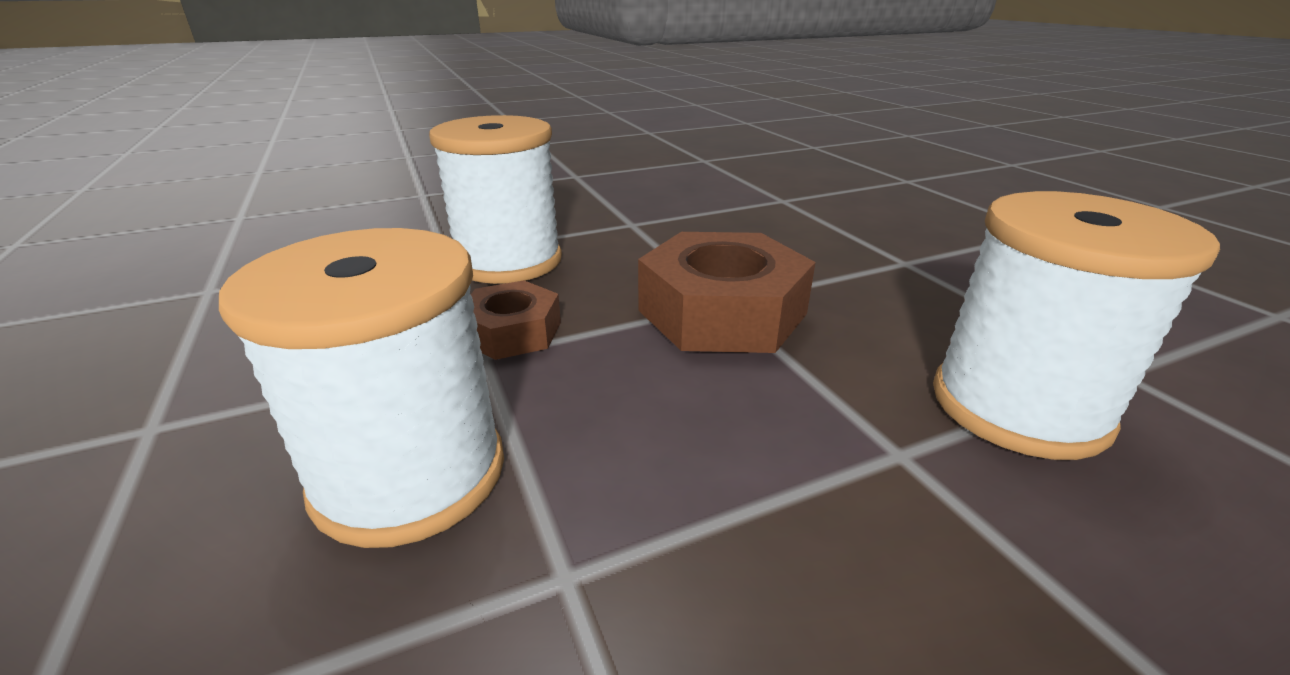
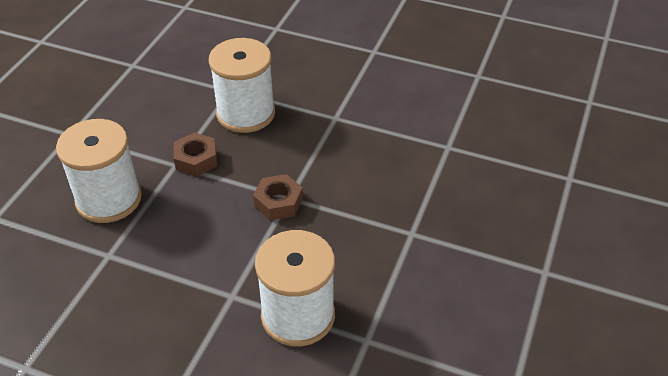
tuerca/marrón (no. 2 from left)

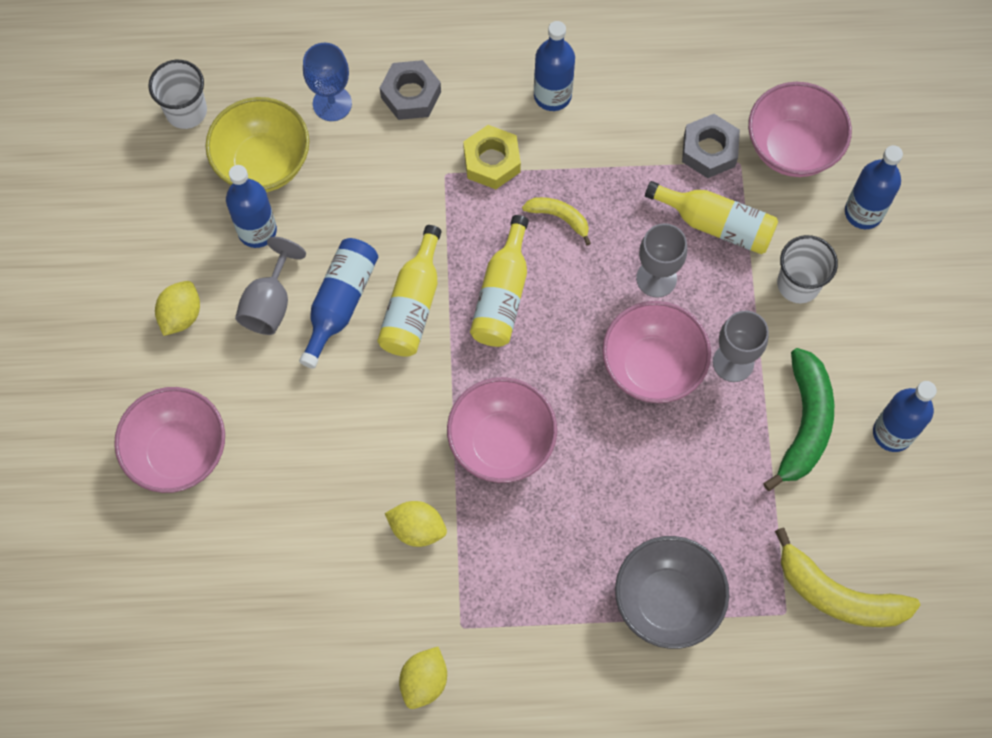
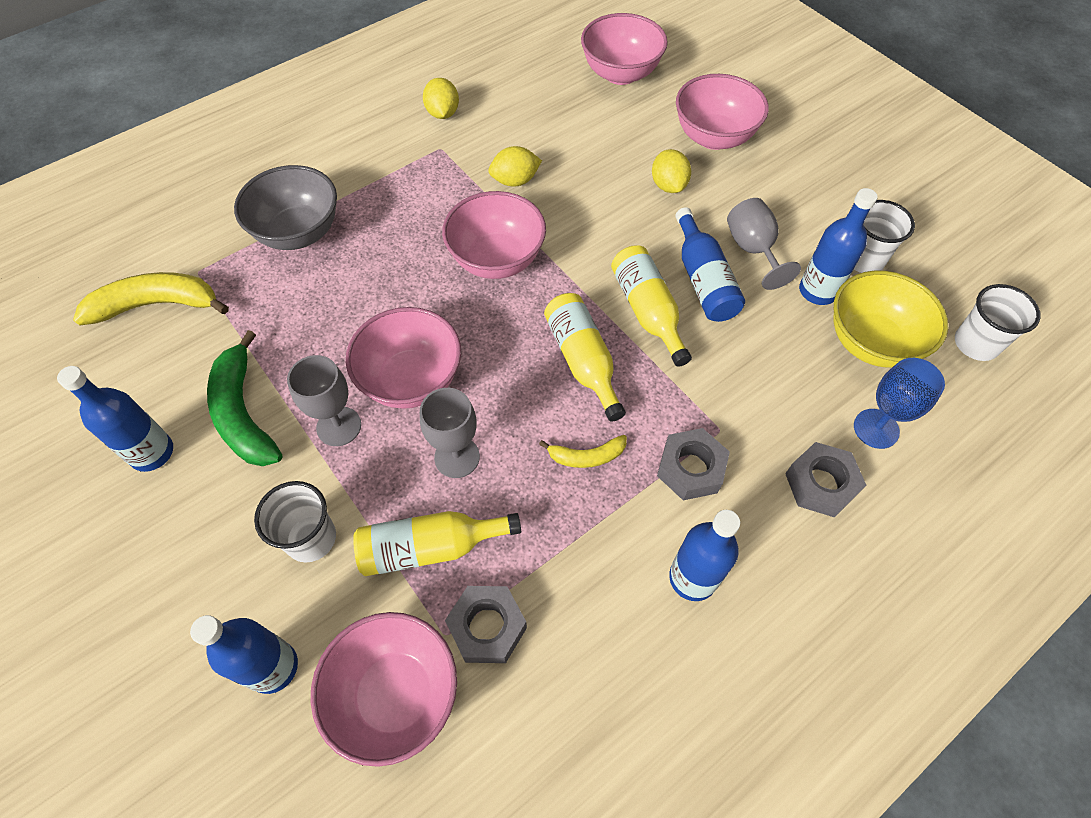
cuenco/rosa (no. 4 from left); limón/amarillo (no. 3 from left); tuerca/gris (no. 2 from left); vaso/blanco (no. 2 from left)

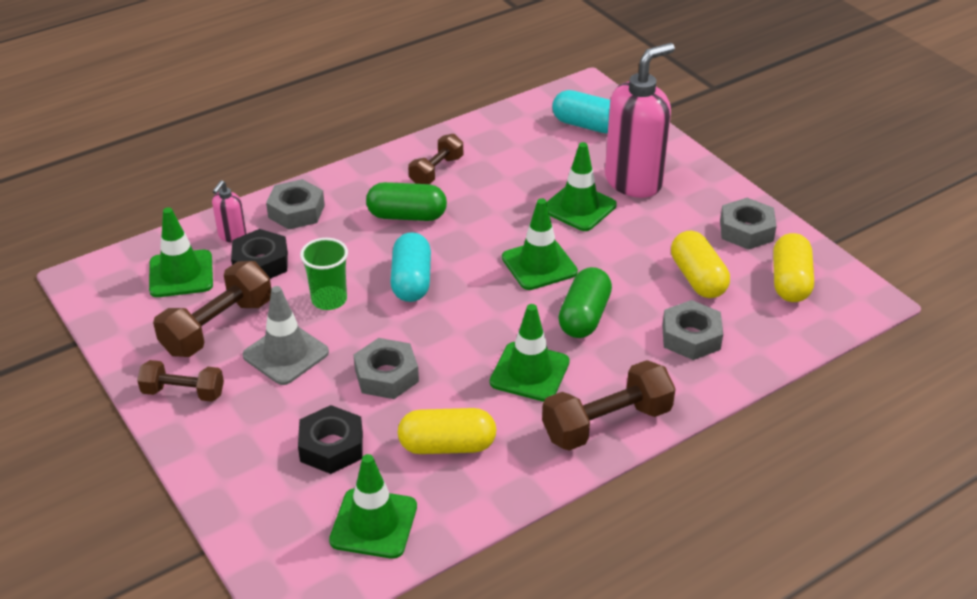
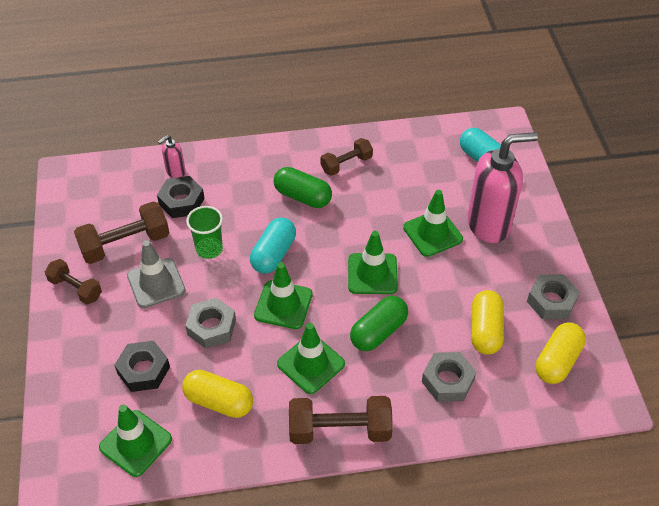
cono de tráfico/verde (no. 2 from left); tuerca/gris (no. 1 from left in the first image)

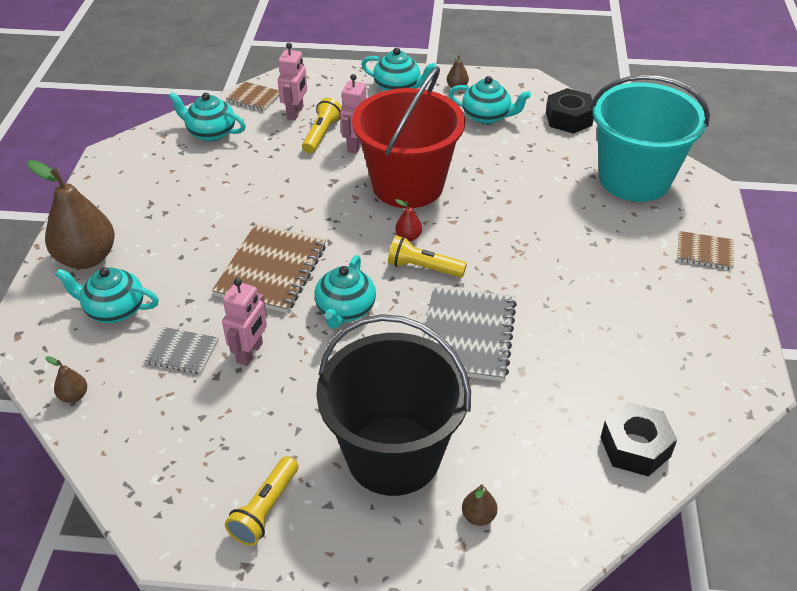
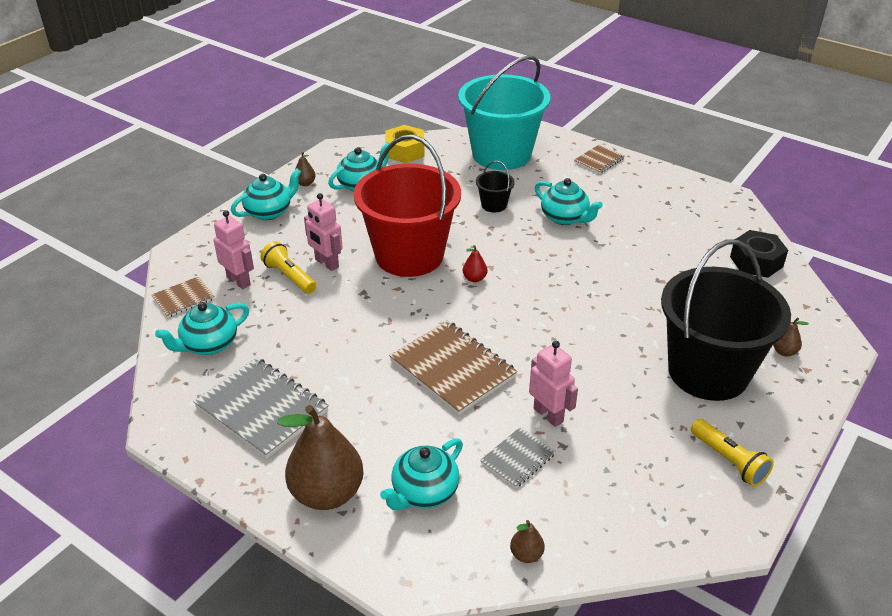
cuaderno/gris (no. 1 from left); tuerca/amarillo; balde/negro (no. 1 from left); tetera/turquesa (no. 5 from left); lámpara de mano/amarillo (no. 3 from left in the first image)

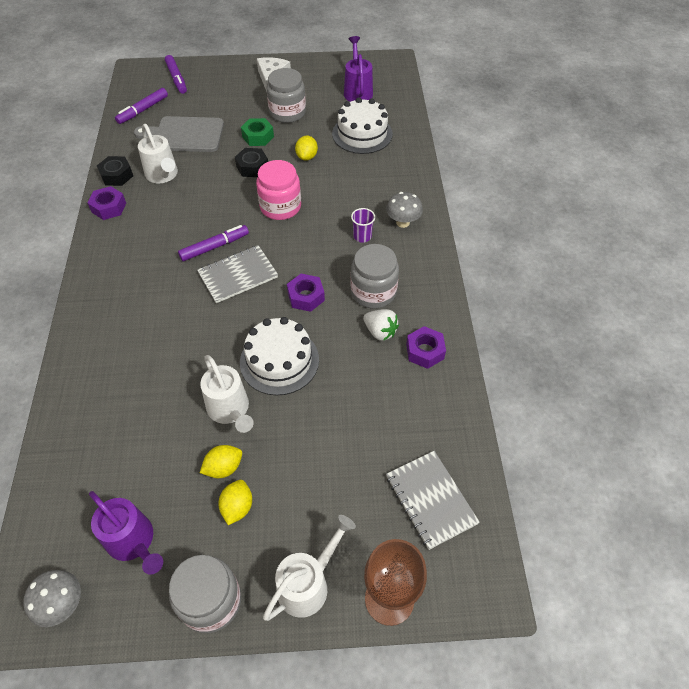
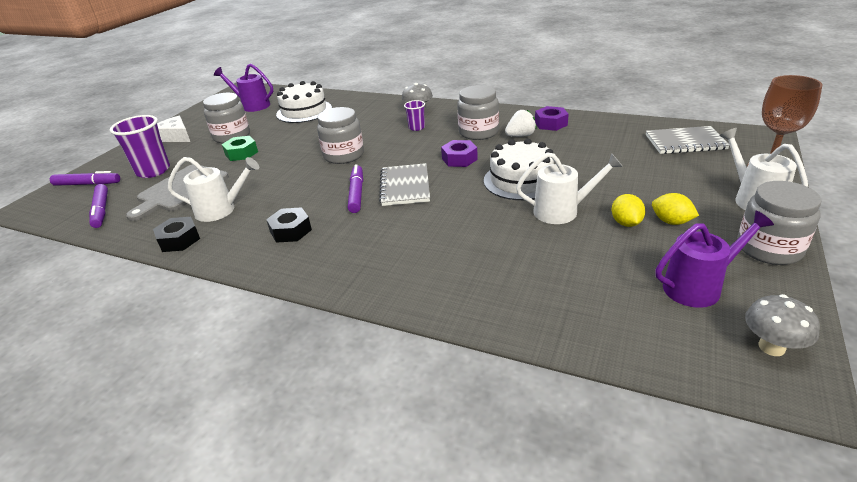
vaso/morado (no. 1 from left); tuerca/negro (no. 2 from left); tarro/gris (no. 2 from left); tuerca/morado (no. 1 from left in the first image); limón/amarillo (no. 3 from left in the first image)

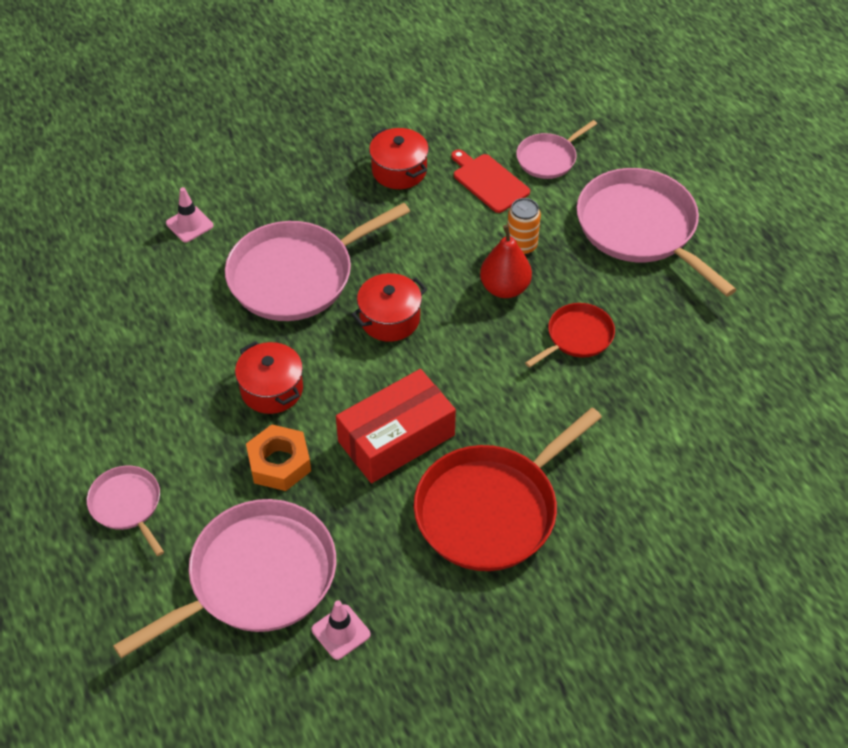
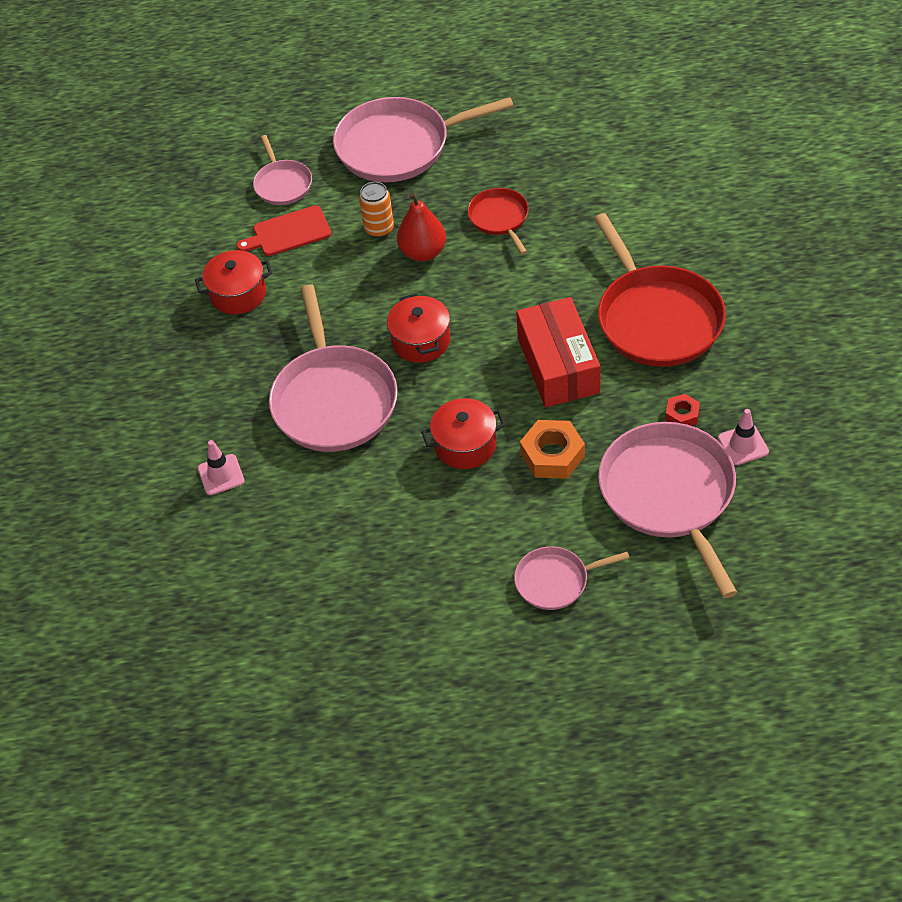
tuerca/rojo

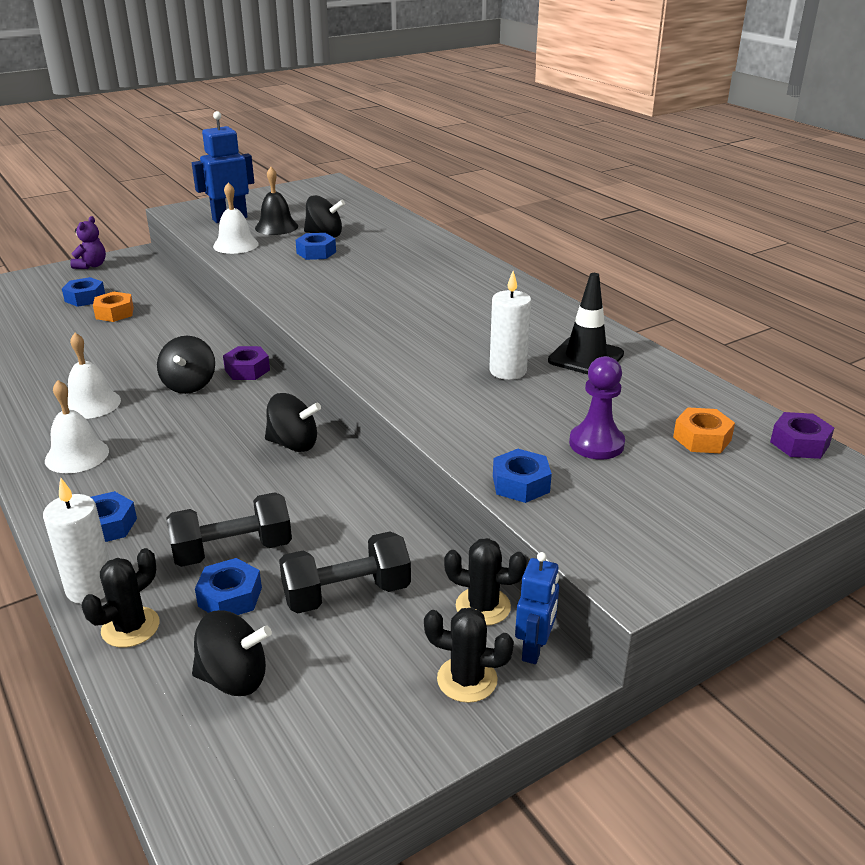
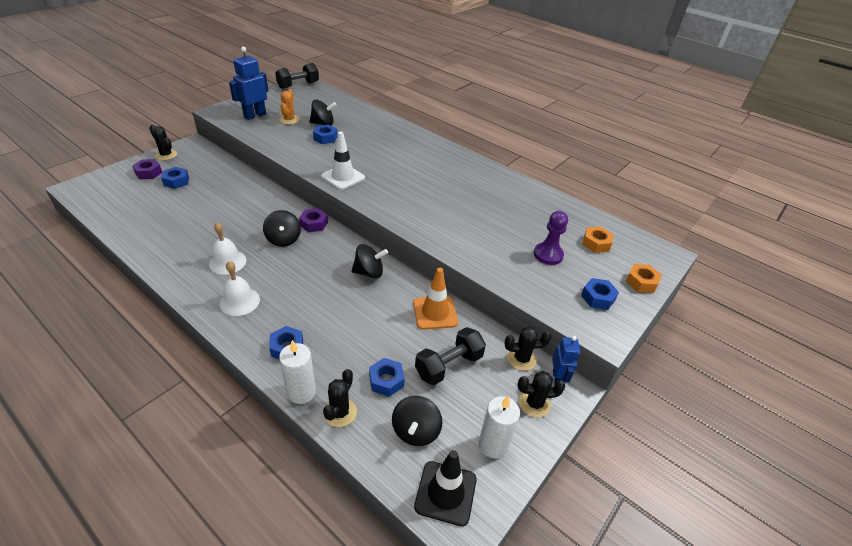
tuerca/morado (no. 1 from left); cactus/negro (no. 1 from left); mancuerna/negro (no. 1 from left); cactus/naranja; cono de tráfico/blanco; peonza/negro (no. 4 from left); cono de tráfico/naranja; cono de tráfico/negro; vela/blanco (no. 2 from left); tuerca/azul (no. 5 from left); tuerca/naranja (no. 2 from left); campana/blanco (no. 3 from left in the first image)

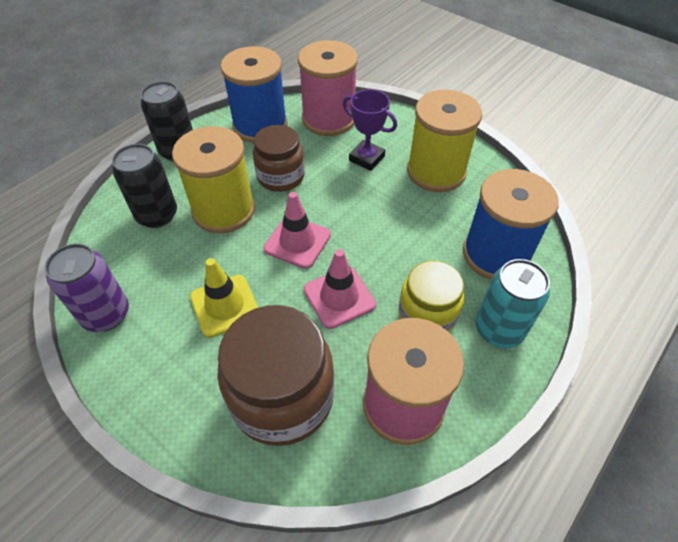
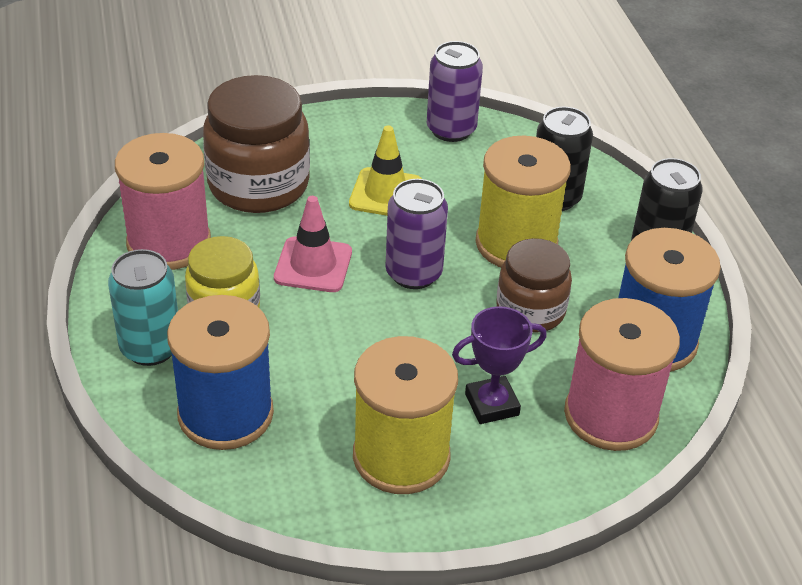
lata/morado (no. 1 from left)

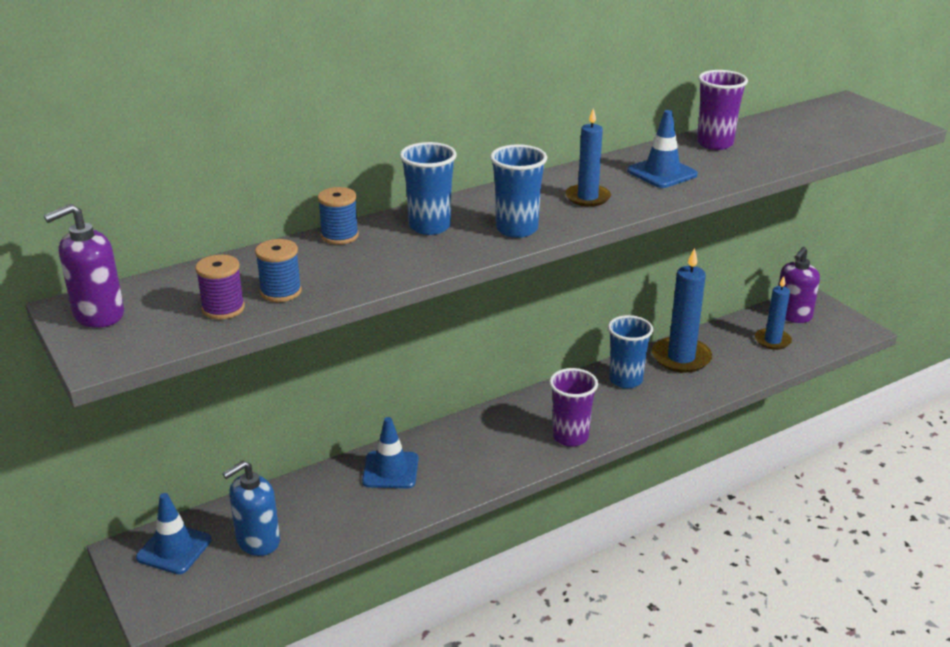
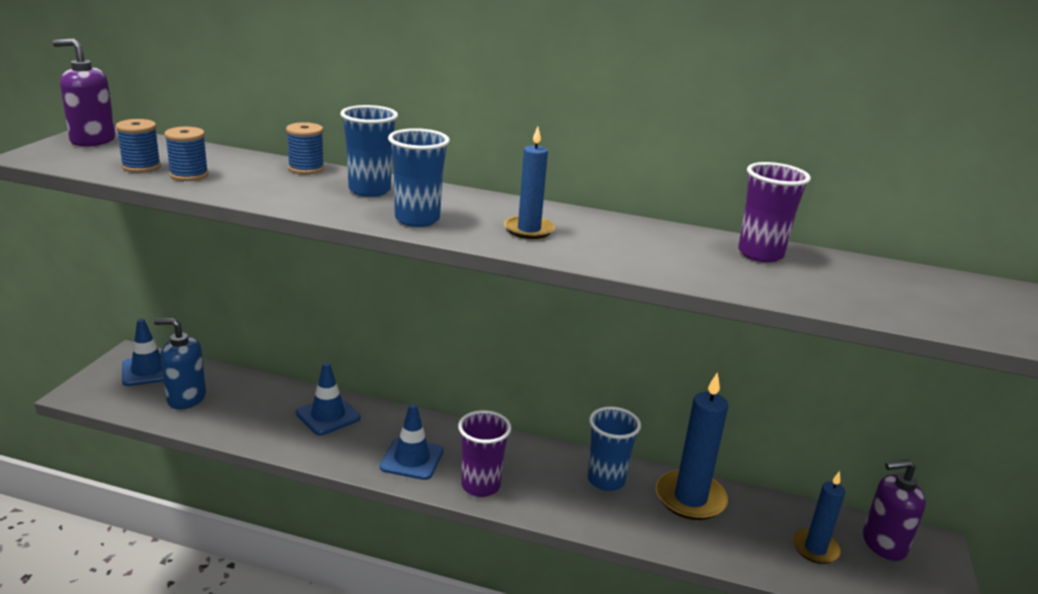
carrete/azul (no. 1 from left); cono de tráfico/azul (no. 3 from left)

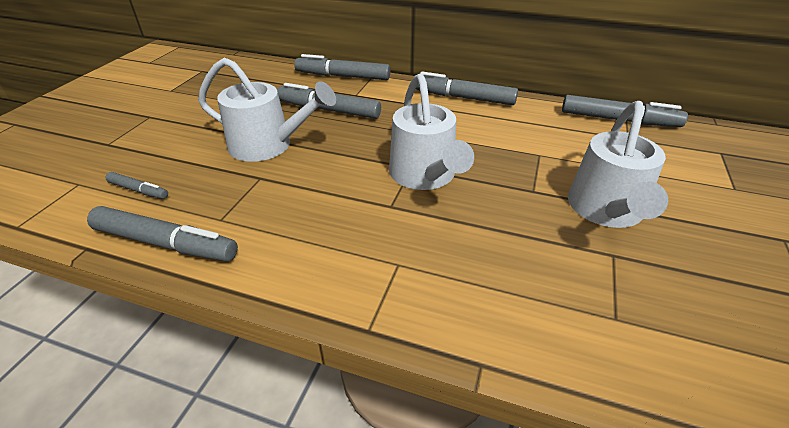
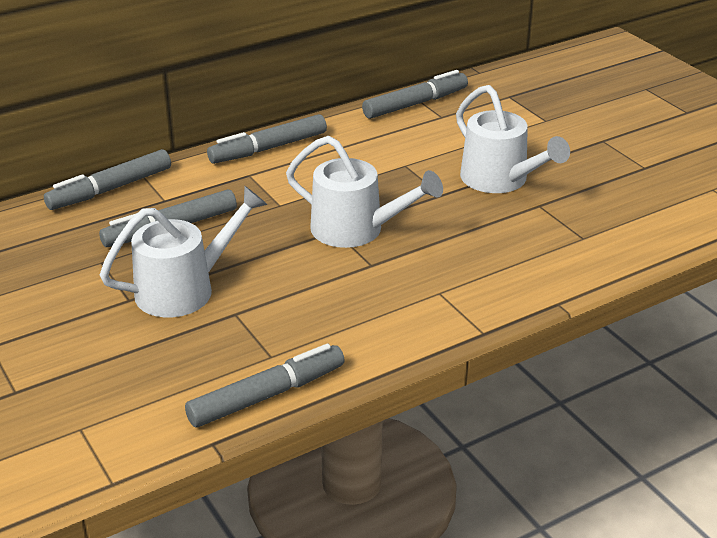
rotulador/gris (no. 1 from left in the first image)

